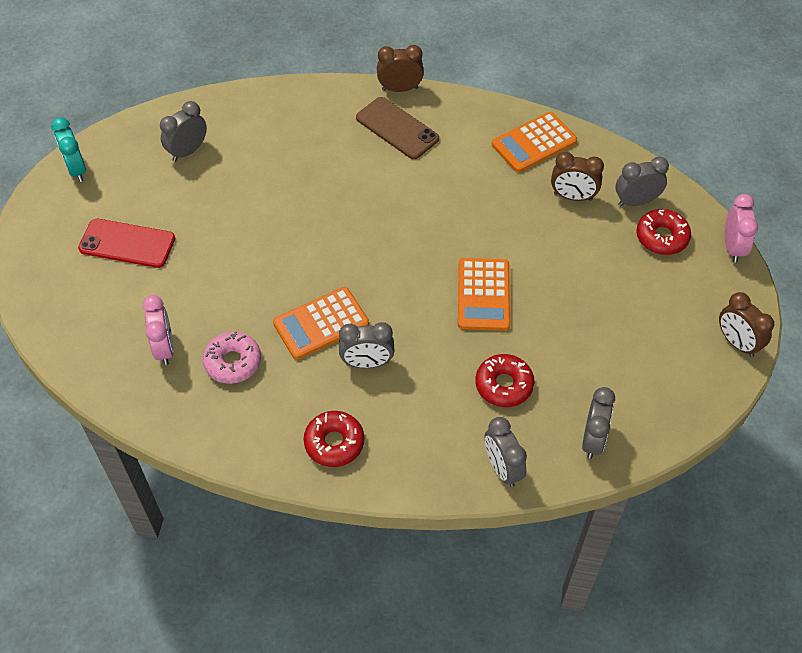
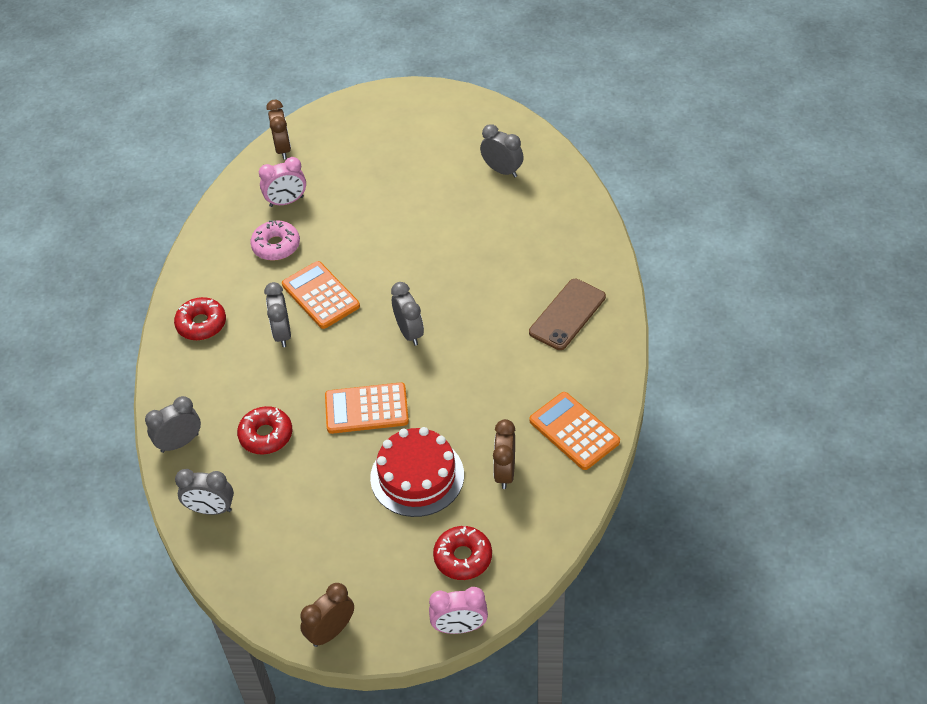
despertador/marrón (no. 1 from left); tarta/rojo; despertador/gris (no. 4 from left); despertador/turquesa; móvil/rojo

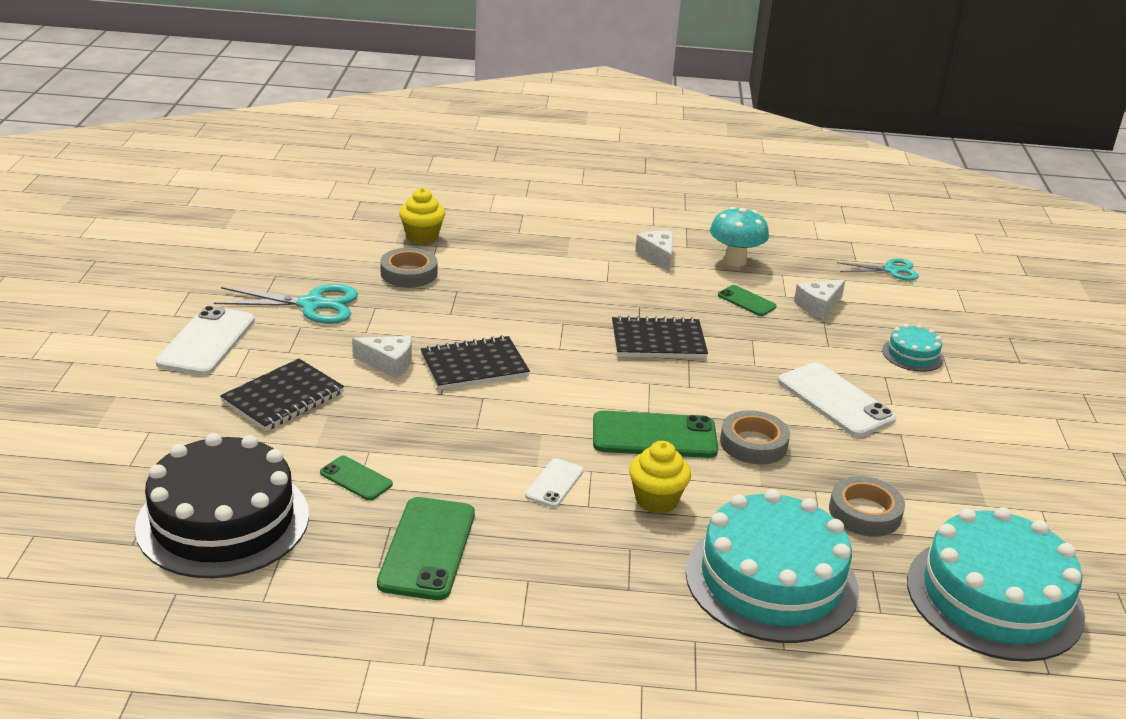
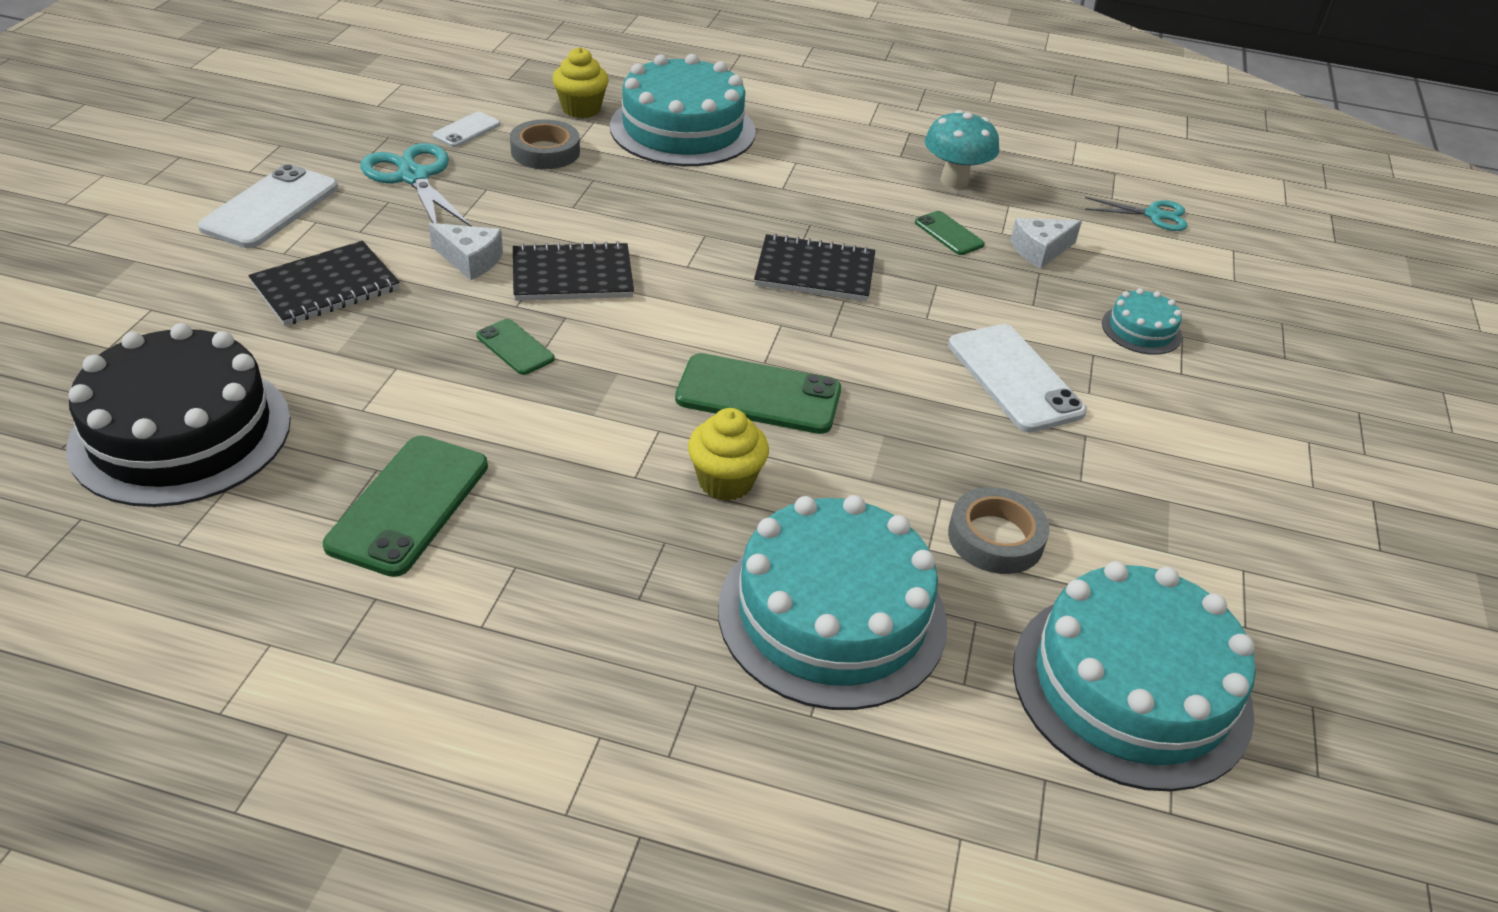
tijeras/turquesa (no. 1 from left); móvil/blanco (no. 2 from left); móvil/verde (no. 2 from left); tarta/turquesa (no. 1 from left); queso/blanco (no. 2 from left in the first image); cinta adhesiva/gris (no. 2 from left in the first image)

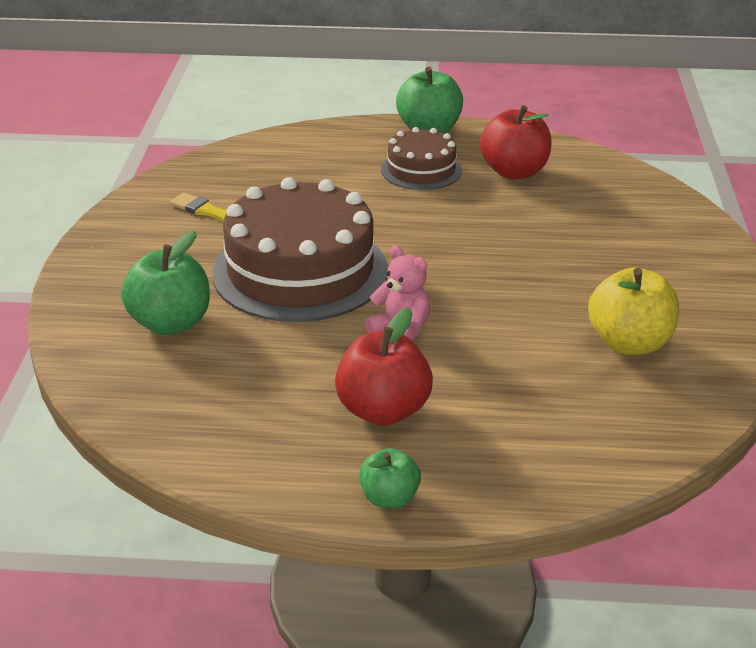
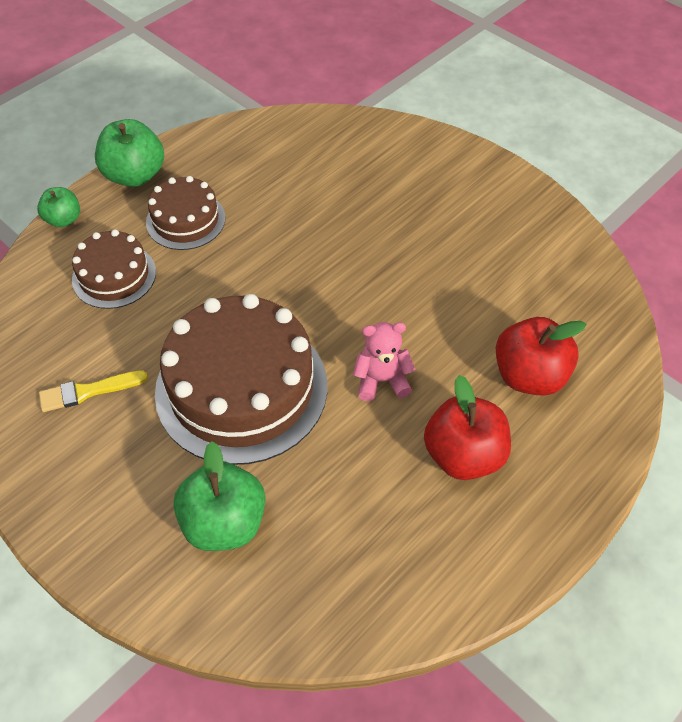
manzana/verde (no. 1 from left); tarta/marrón (no. 1 from left); manzana/rojo (no. 2 from left); manzana/amarillo

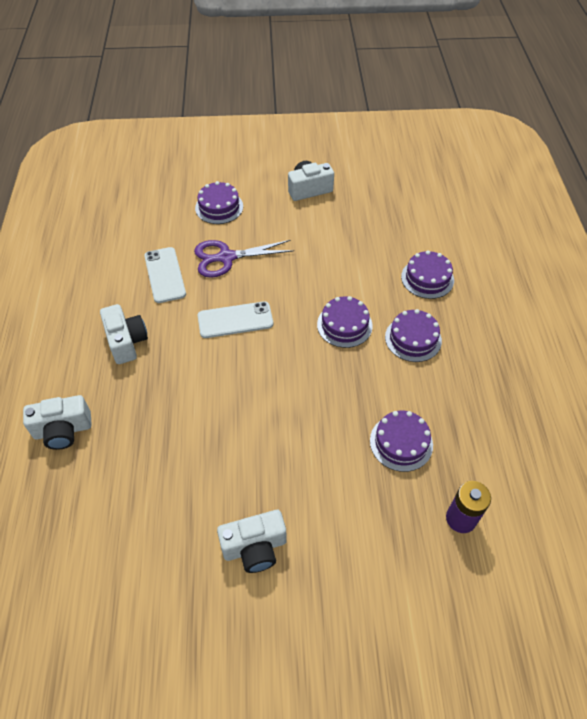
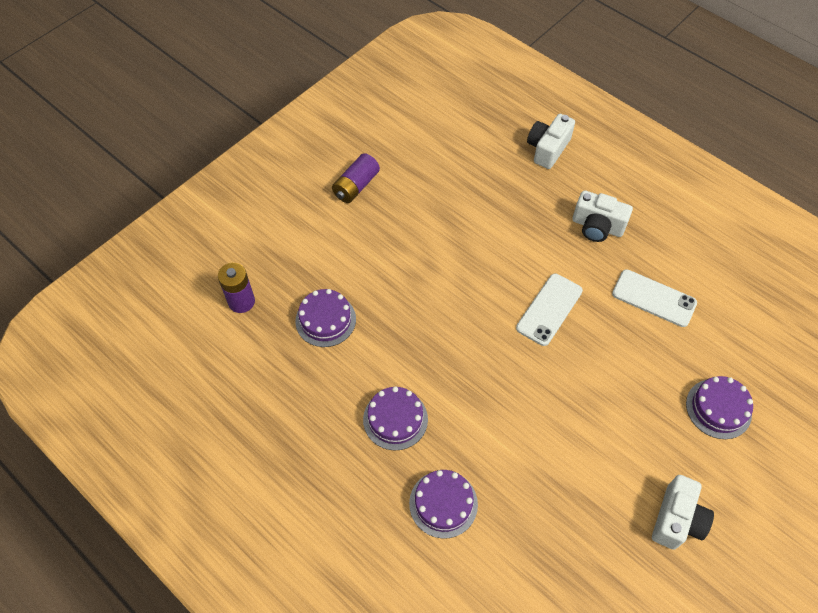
pila/morado (no. 2 from left); tijeras/morado; tarta/morado (no. 2 from left in the first image)

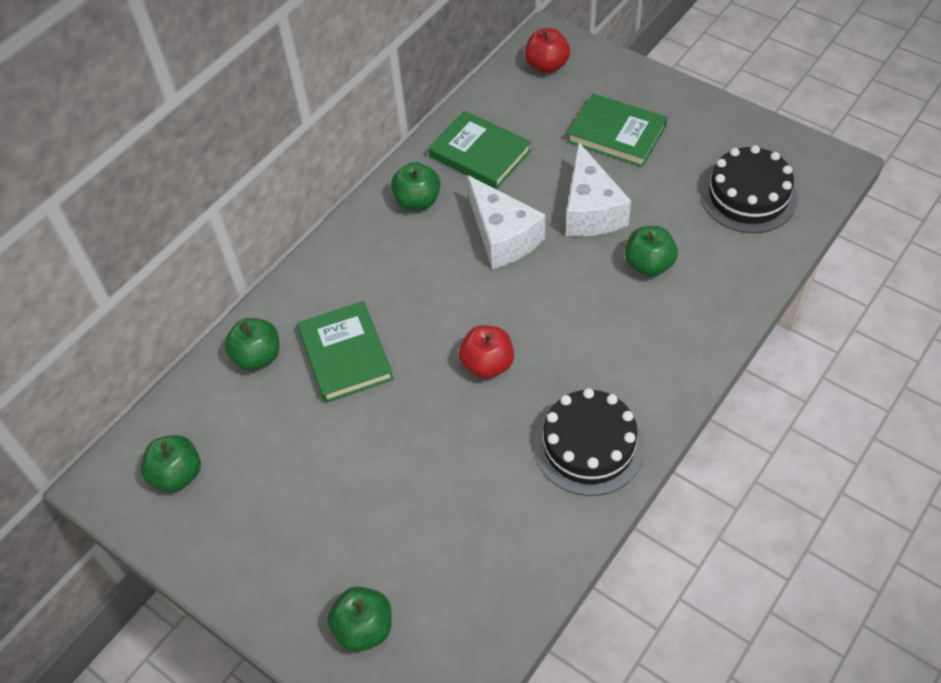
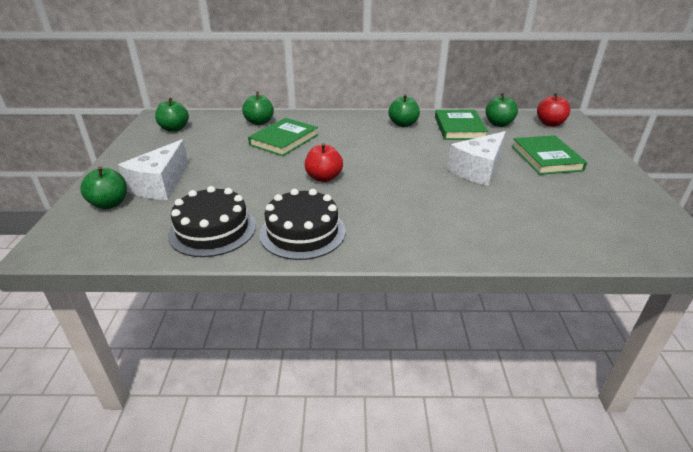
queso/blanco (no. 1 from left); tarta/negro (no. 1 from left); manzana/verde (no. 5 from left)

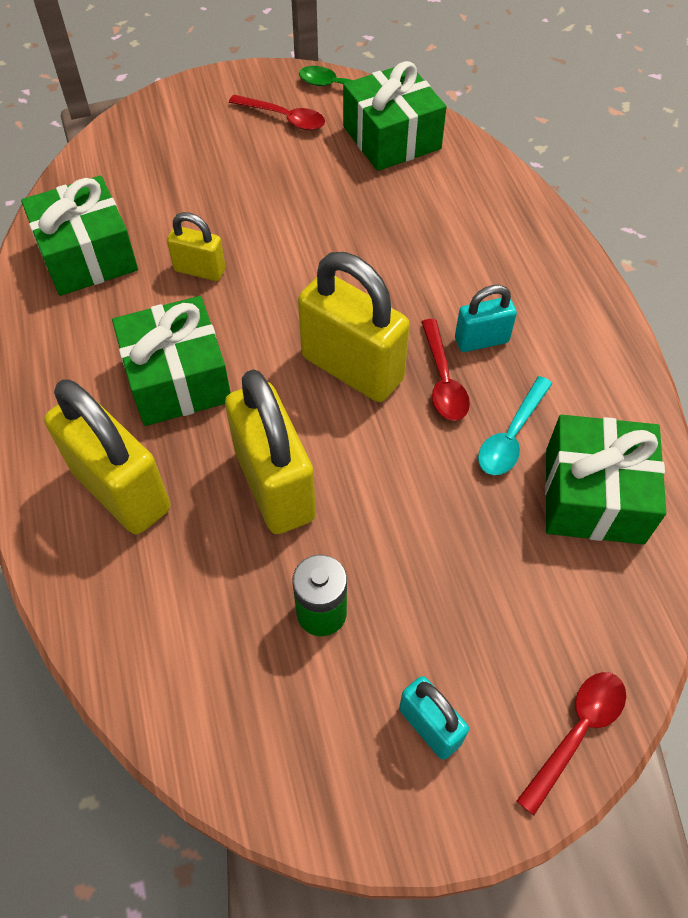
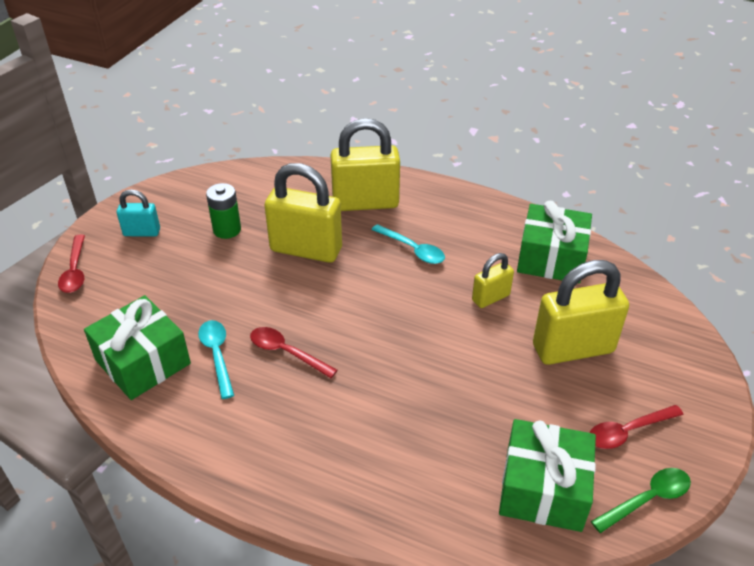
cuchara/turquesa (no. 2 from left); candado/amarillo (no. 4 from left); candado/turquesa (no. 2 from left in the first image)

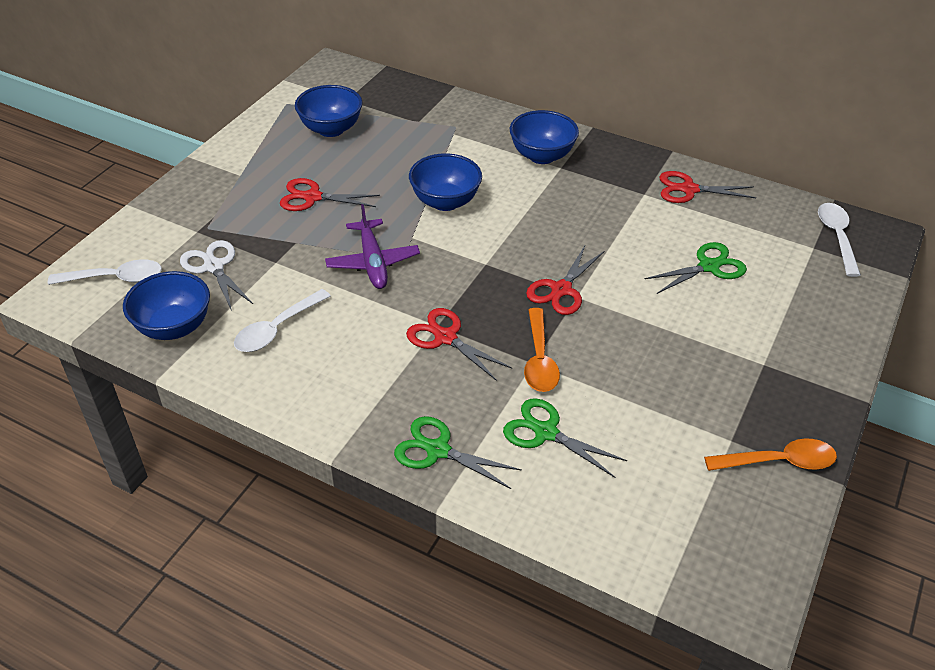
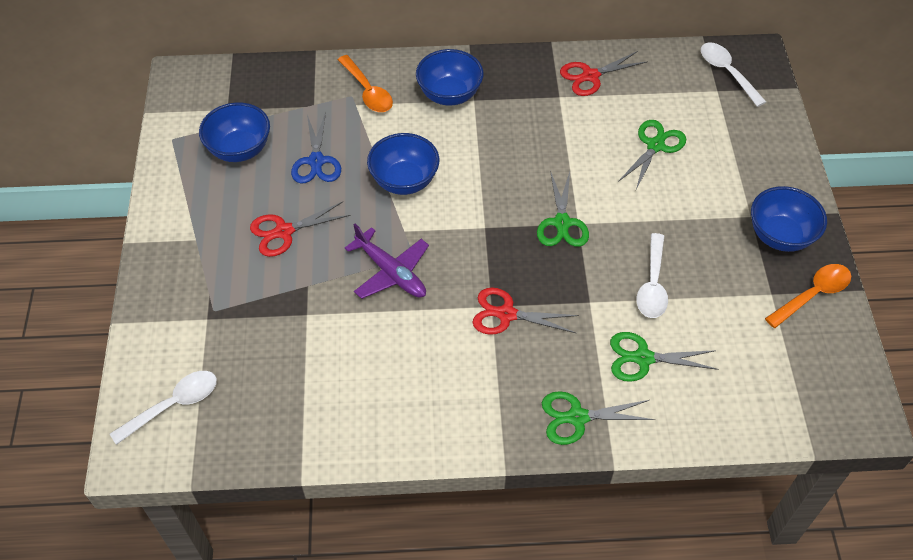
tijeras/azul; cuchara/naranja (no. 1 from left); tijeras/verde (no. 1 from left); cuchara/blanco (no. 2 from left); cuenco/azul (no. 4 from left); tijeras/blanco

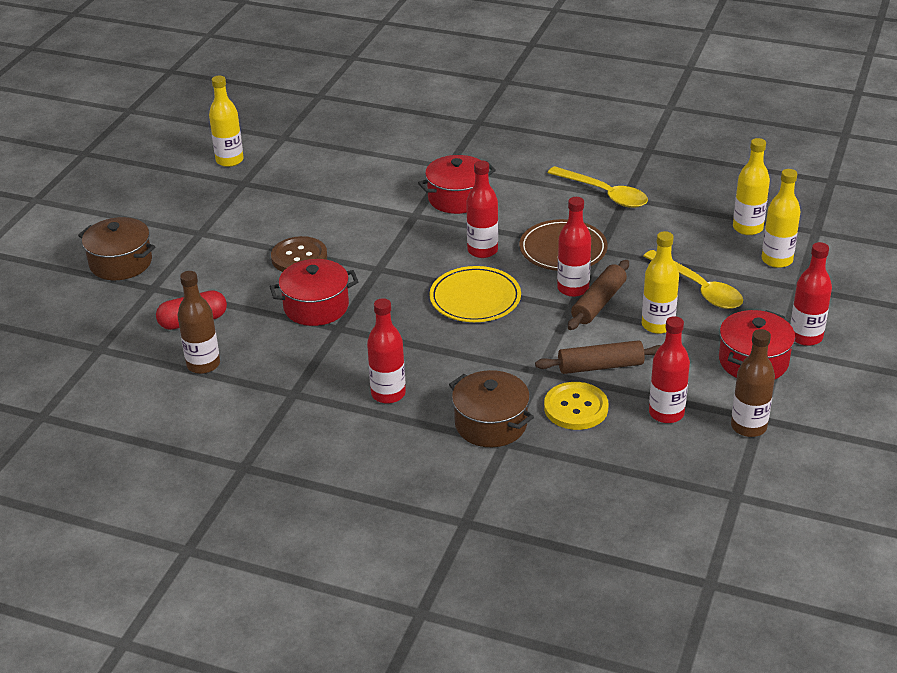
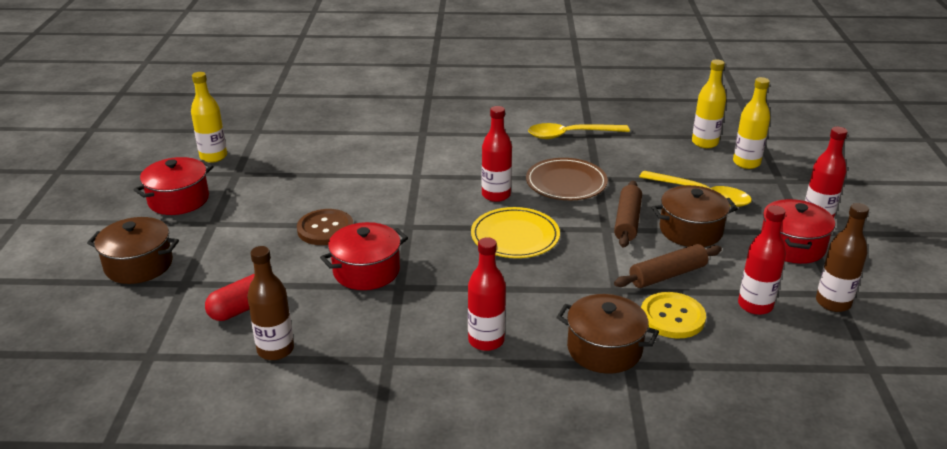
olla/rojo (no. 1 from left); cuchara/amarillo (no. 1 from left); olla/marrón (no. 3 from left); botella/rojo (no. 3 from left in the first image)

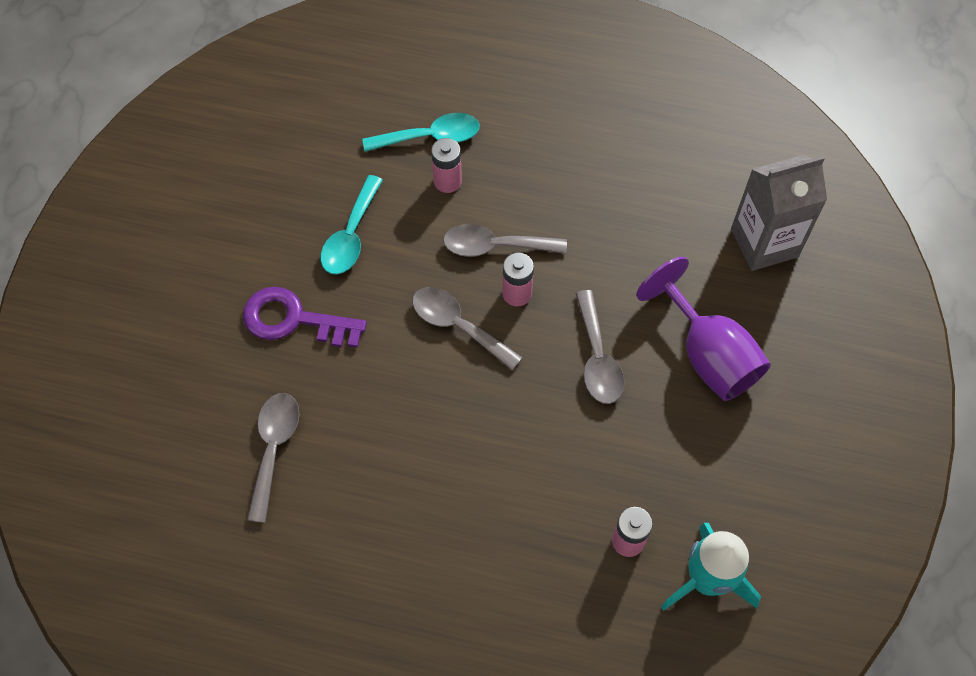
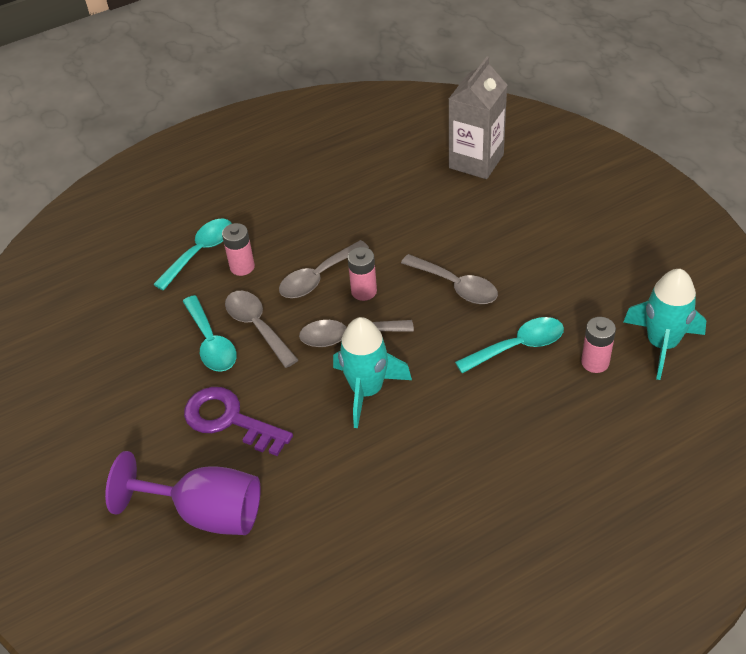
copa/morado; llave/morado; cuchara/gris (no. 1 from left); cohete/turquesa (no. 1 from left); cuchara/turquesa (no. 3 from left)

